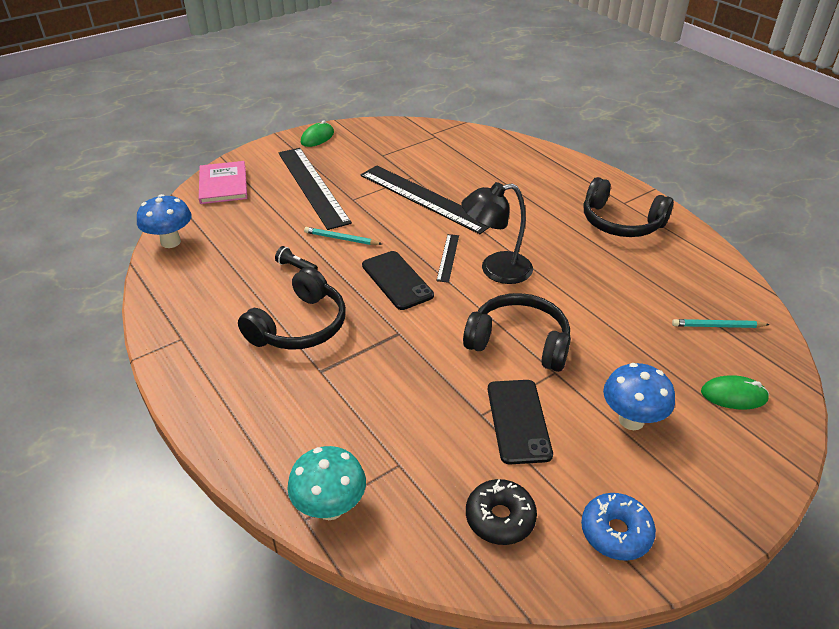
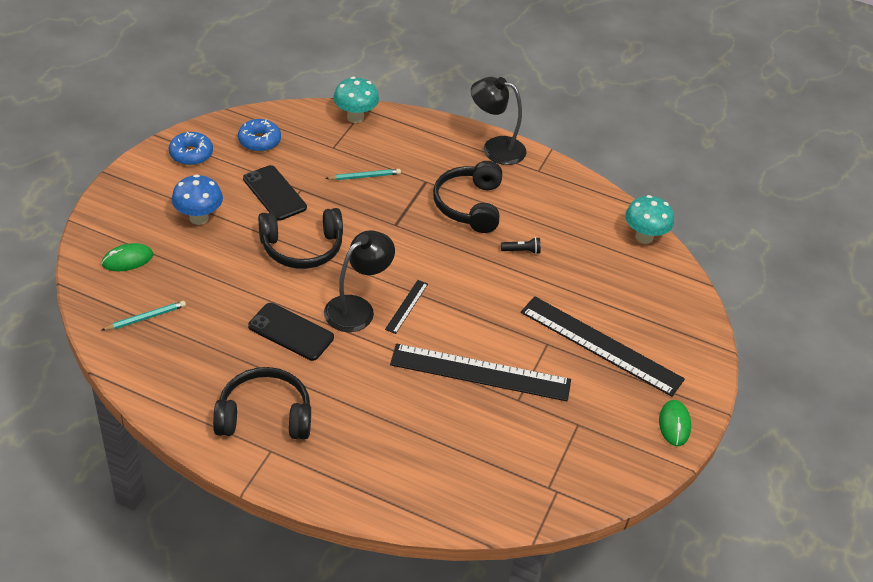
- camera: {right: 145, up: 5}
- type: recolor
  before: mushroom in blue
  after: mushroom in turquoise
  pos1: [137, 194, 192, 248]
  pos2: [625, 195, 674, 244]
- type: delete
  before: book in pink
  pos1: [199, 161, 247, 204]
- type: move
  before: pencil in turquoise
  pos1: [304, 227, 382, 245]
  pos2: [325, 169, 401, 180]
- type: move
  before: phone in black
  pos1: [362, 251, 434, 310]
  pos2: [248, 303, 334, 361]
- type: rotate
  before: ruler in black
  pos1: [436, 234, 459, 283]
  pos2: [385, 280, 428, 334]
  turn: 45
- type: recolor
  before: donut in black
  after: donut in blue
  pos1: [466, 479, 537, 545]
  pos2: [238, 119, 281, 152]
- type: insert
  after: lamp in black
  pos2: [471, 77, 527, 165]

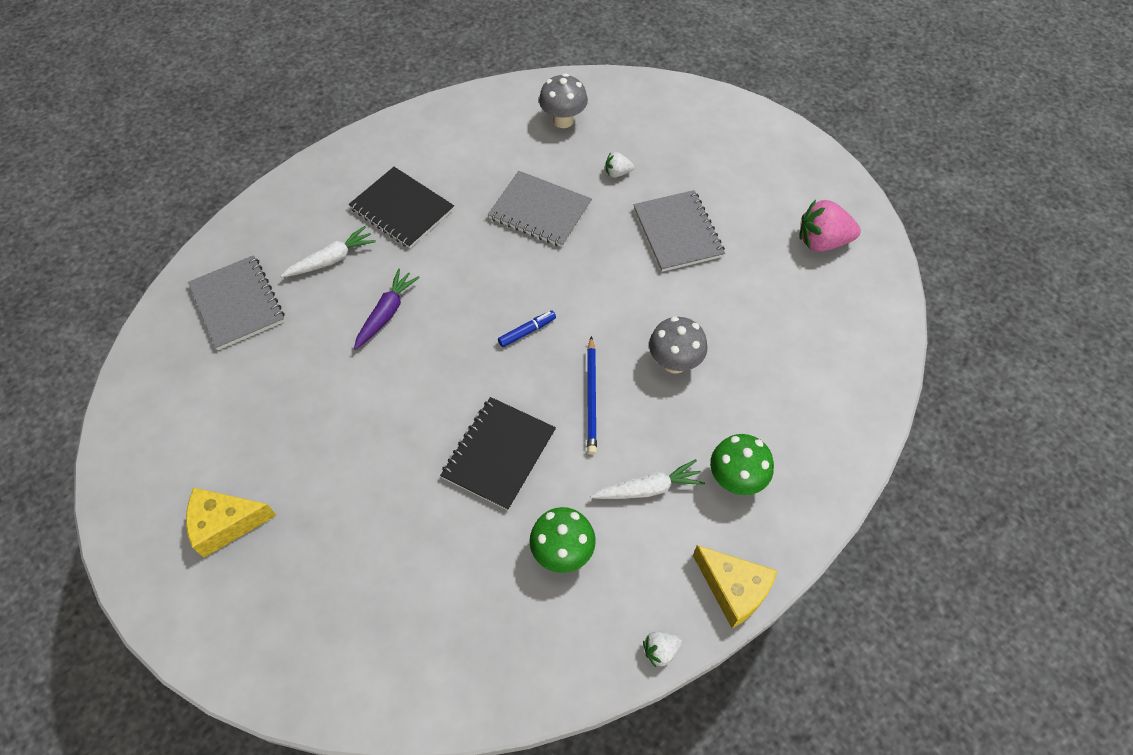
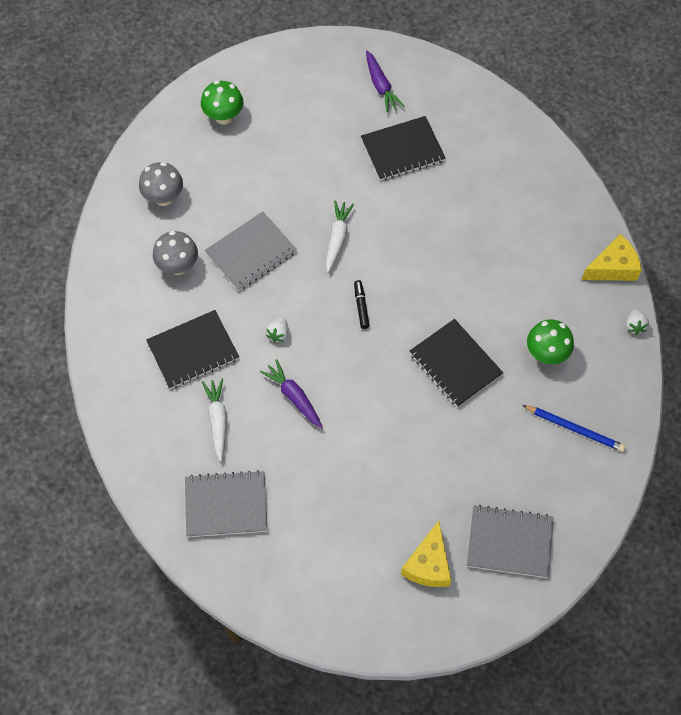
- camera: {right: -65, up: 5}
- type: recolor
  before: marker in blue
  after: marker in black
  pos1: [498, 310, 556, 347]
  pos2: [354, 280, 370, 329]
- type: move
  before: pencil in blue
  pos1: [587, 336, 597, 455]
  pos2: [522, 405, 626, 452]
- type: move
  before: carrot in white
  pos1: [590, 459, 705, 499]
  pos2: [326, 200, 354, 272]
- type: move
  before: strawberry in white
  pos1: [605, 152, 634, 178]
  pos2: [266, 318, 288, 342]
- type: move
  before: notebook in grey
  pos1: [633, 190, 725, 272]
  pos2: [467, 505, 554, 578]
- type: move
  before: mushroom in grey
  pos1: [649, 316, 707, 374]
  pos2: [153, 231, 198, 275]
- type: move
  before: mushroom in green
  pos1: [710, 434, 774, 495]
  pos2: [201, 81, 243, 125]
- type: replace
  before: strawberry in pink
  after: carrot in purple
  pos1: [799, 199, 861, 252]
  pos2: [366, 51, 404, 112]
- type: insert
  after: notebook in black
  pos2: [361, 116, 446, 181]

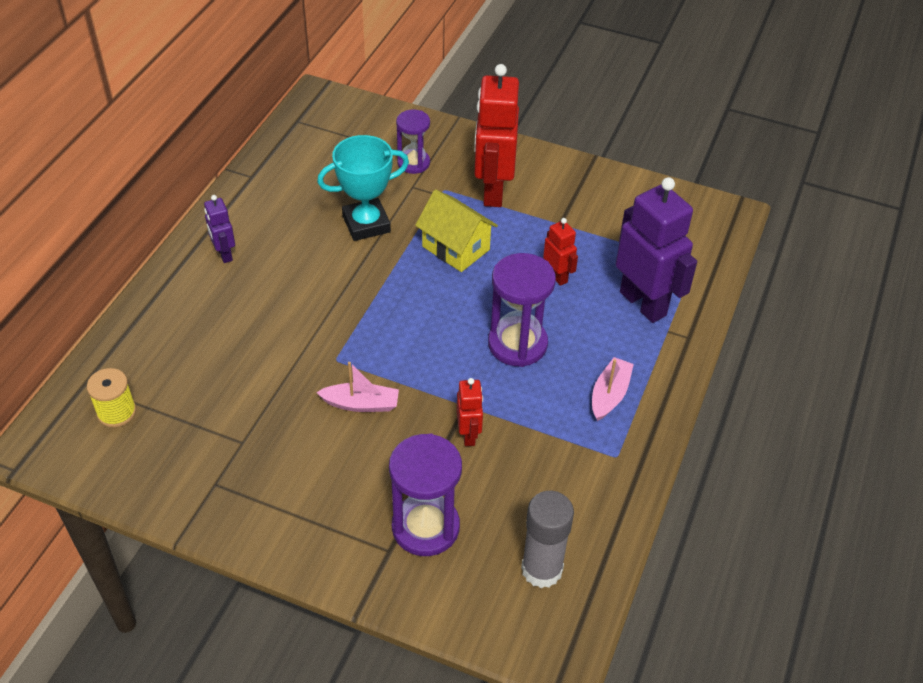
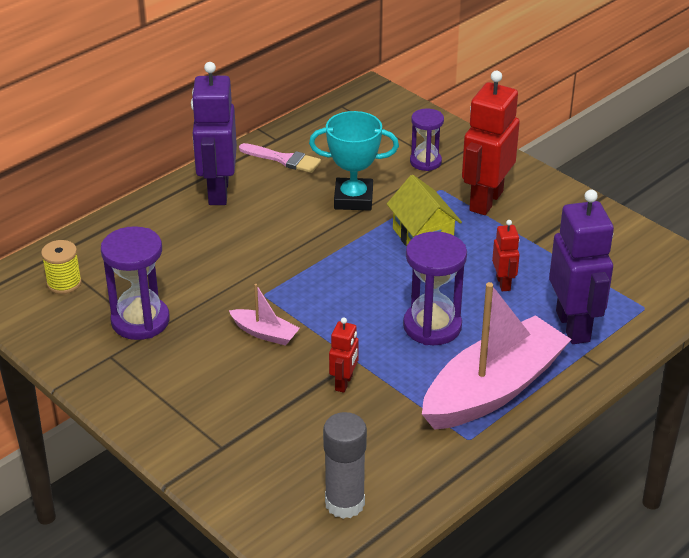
- camera: {right: 25, up: -10}
- type: resize
  before: robot in purple
  pos1: [204, 195, 235, 263]
  pos2: [191, 62, 237, 205]
  scale: 2.04
- type: move
  before: hourglass in purple
  pos1: [389, 434, 462, 556]
  pos2: [101, 226, 170, 340]
- type: resize
  before: boat in pink
  pos1: [592, 357, 634, 421]
  pos2: [422, 282, 572, 430]
  scale: 2.33
- type: insert
  after: brush in pink
  pos2: [239, 143, 321, 173]

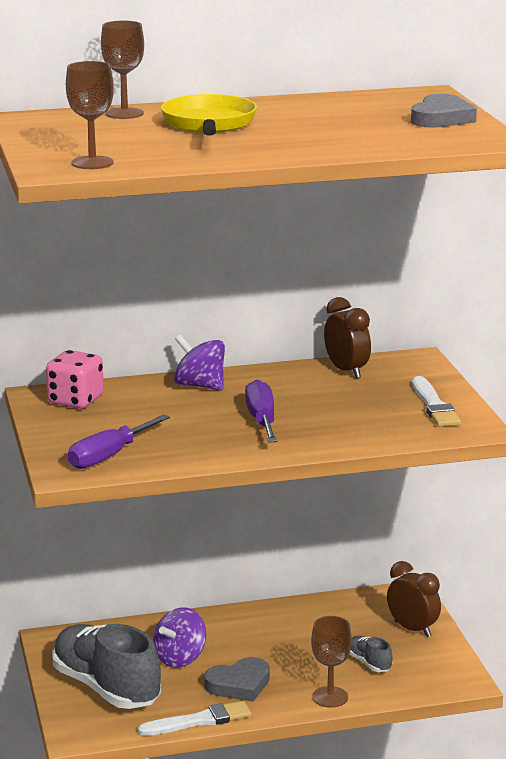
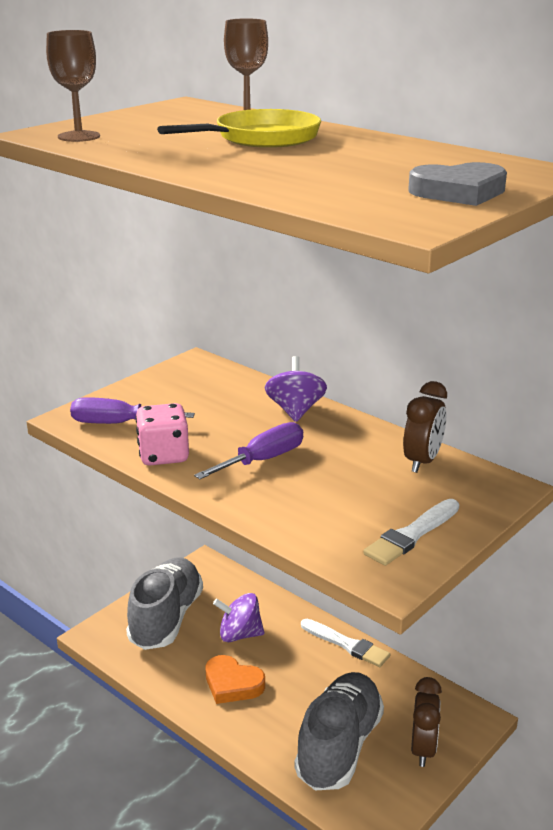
- camera: {right: 55, up: 5}
- type: move
  before: dice in pink
  pos1: [46, 350, 104, 409]
  pos2: [135, 403, 189, 465]
- type: move
  before: brush in white
  pos1: [138, 701, 252, 736]
  pos2: [301, 619, 390, 667]
- type: recolor
  before: heart in grey
  after: heart in orange
  pos1: [204, 657, 270, 701]
  pos2: [205, 655, 265, 704]
- type: delete
  before: goblet in brown
  pos1: [311, 616, 352, 708]
- type: resize
  before: shoe in grey
  pos1: [350, 636, 393, 672]
  pos2: [294, 672, 384, 790]
  scale: 2.33

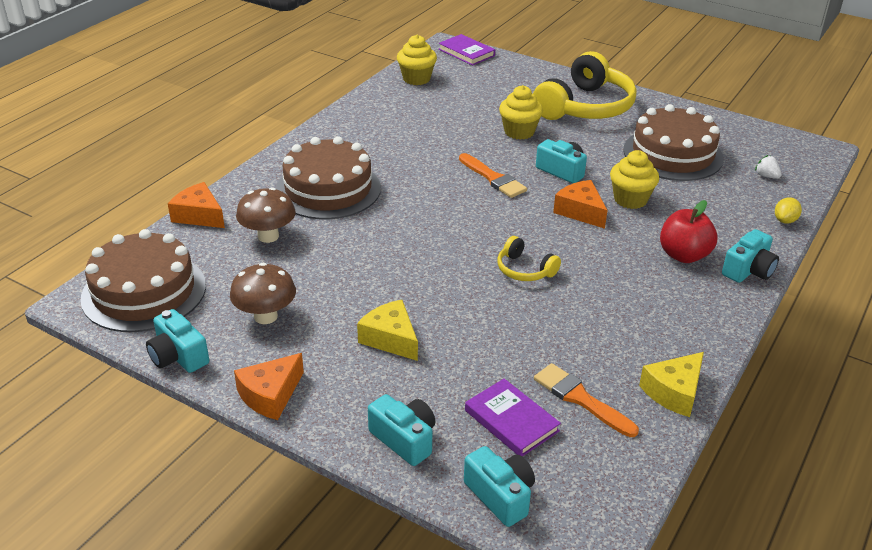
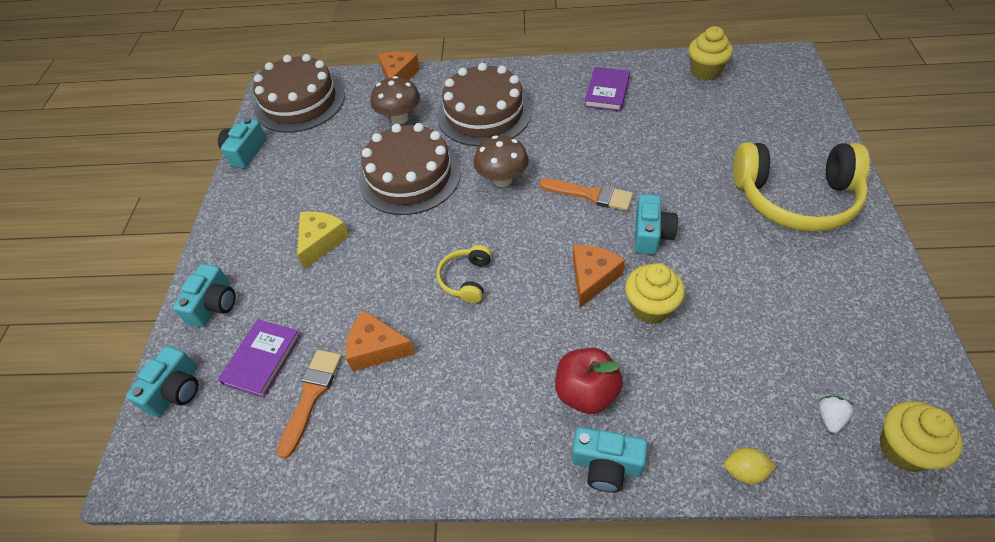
- camera: {right: 65, up: 15}
- type: move
  before: mushroom in brown
  pos1: [230, 263, 296, 324]
  pos2: [474, 136, 529, 187]
- type: move
  before: cheese in orange
  pos1: [234, 353, 304, 420]
  pos2: [346, 310, 416, 371]
- type: move
  before: book in purple
  pos1: [439, 34, 495, 66]
  pos2: [584, 67, 630, 111]
- type: rotate
  before: brush in orange
  pos1: [459, 153, 527, 198]
  pos2: [539, 179, 633, 211]
  turn: -90
- type: move
  before: cupcake in yellow
  pos1: [499, 85, 543, 140]
  pos2: [879, 401, 963, 472]
- type: move
  before: cake in brown
  pos1: [623, 104, 724, 181]
  pos2: [359, 123, 461, 215]
- type: delete
  before: cheese in yellow
  pos1: [639, 352, 704, 417]

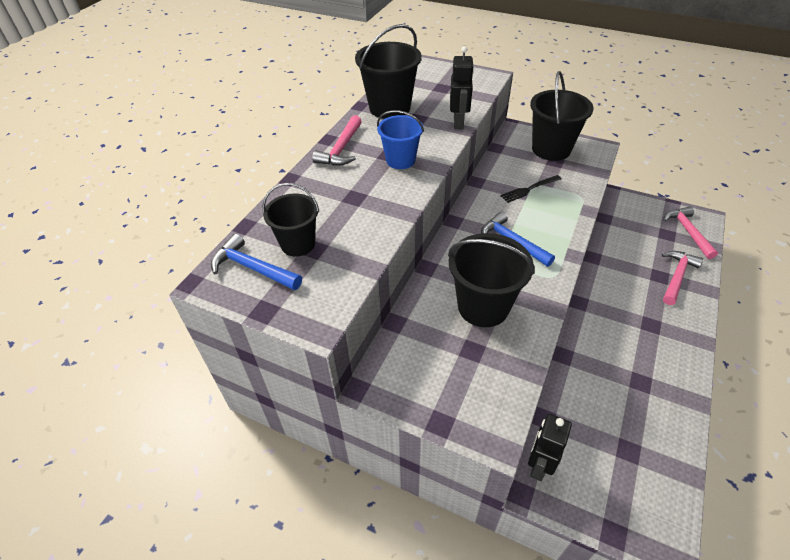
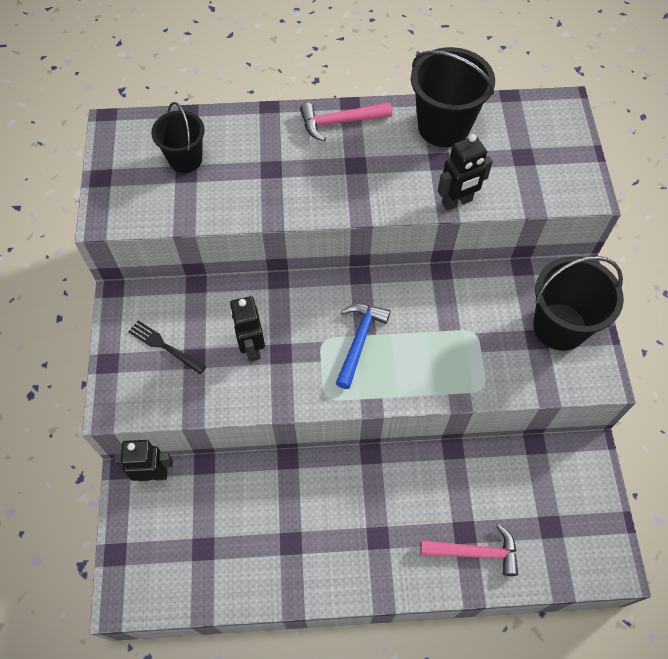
- camera: {right: 60, up: 15}
- type: delete
  before: hammer in blue
  pos1: [211, 234, 302, 290]
- type: delete
  before: bucket in blue
  pos1: [377, 110, 424, 169]
- type: replace
  before: bucket in black
  after: robot in black
  pos1: [448, 233, 535, 327]
  pos2: [230, 296, 265, 361]
- type: move
  before: fork in black
  pos1: [501, 175, 562, 203]
  pos2: [128, 321, 206, 374]
- type: delete
  before: hammer in pink
  pos1: [663, 206, 718, 259]

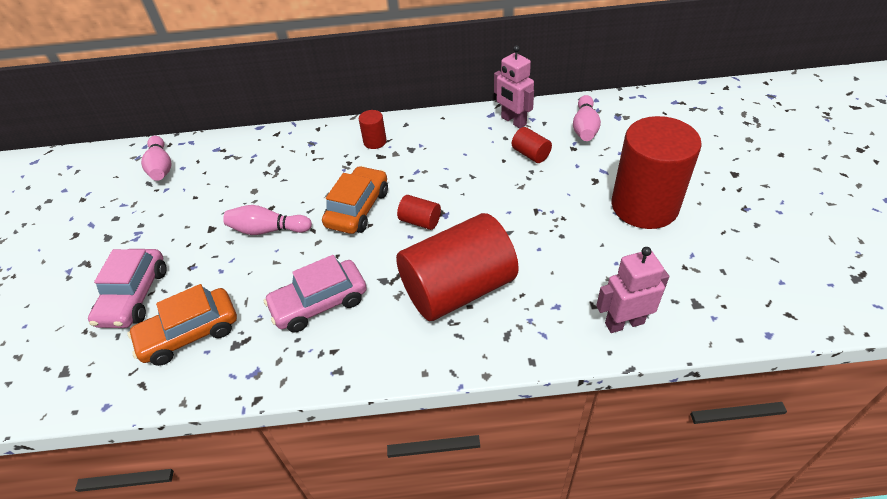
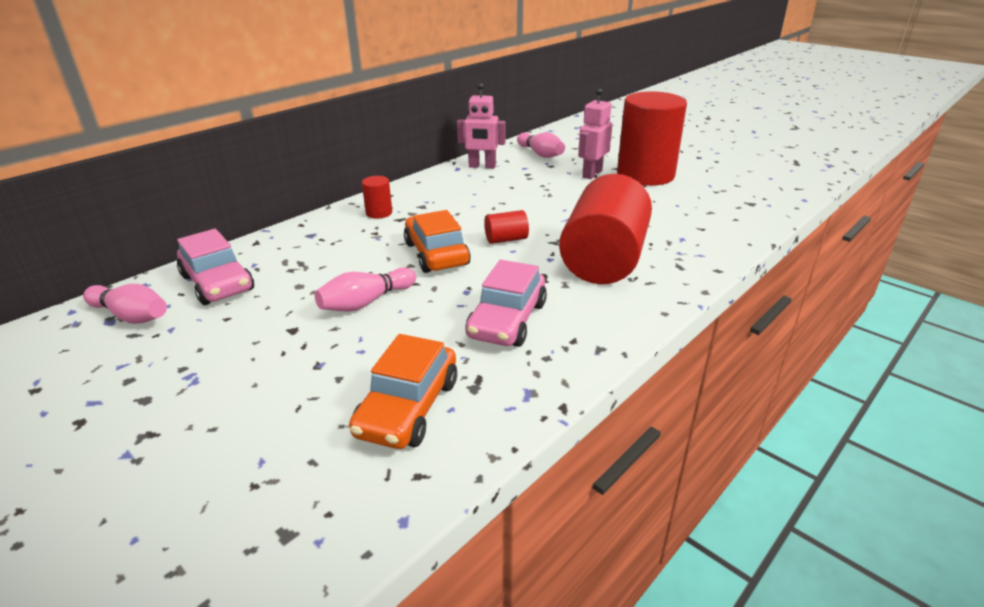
- camera: {right: -45, up: -15}
- type: move
  before: car in pink
  pos1: [88, 249, 167, 328]
  pos2: [177, 229, 254, 305]
- type: delete
  before: cylinder in red
  pos1: [512, 127, 552, 163]
- type: move
  before: robot in pink
  pos1: [596, 247, 669, 333]
  pos2: [578, 88, 613, 179]

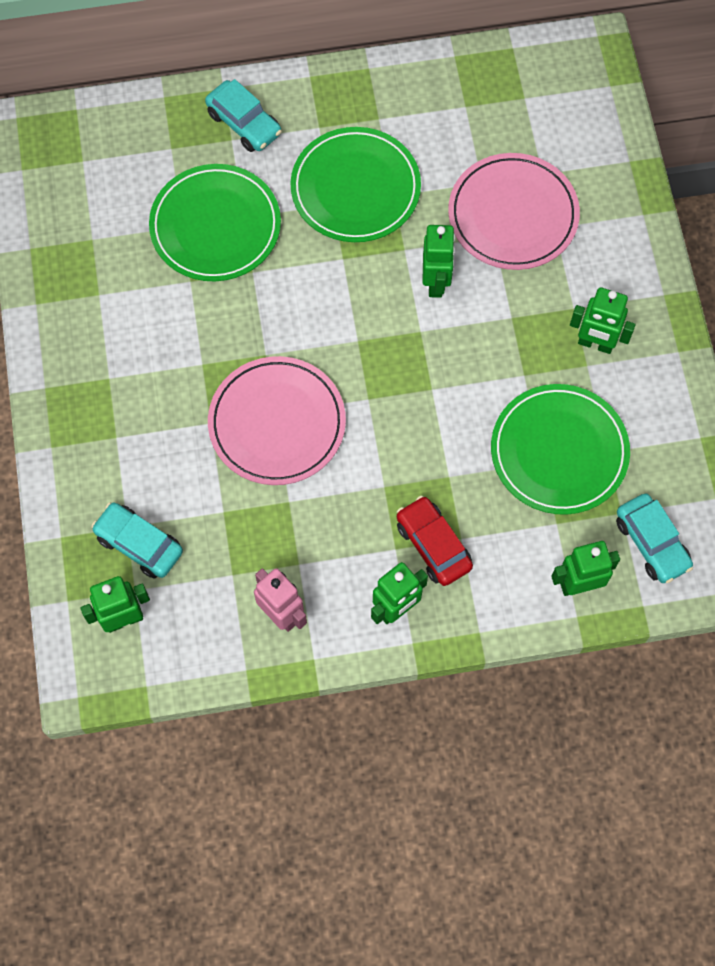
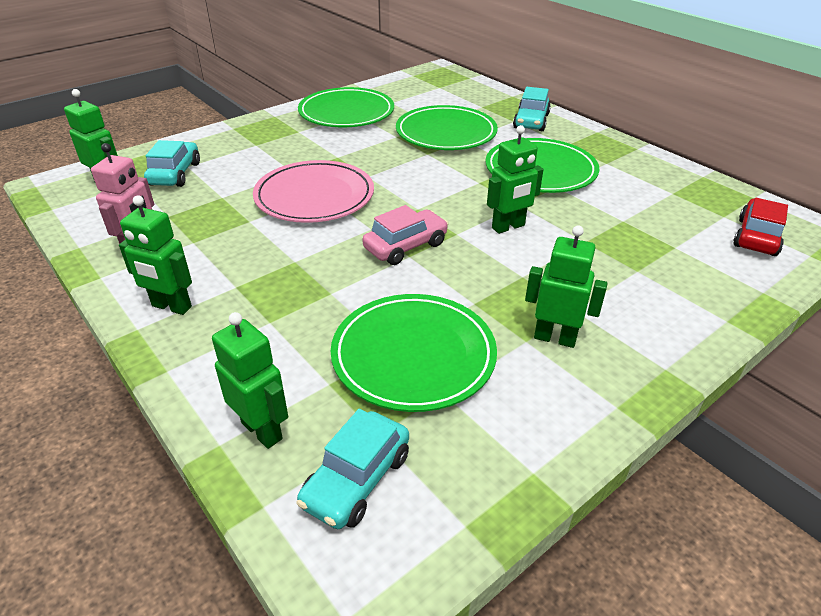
- camera: {right: 60, up: -30}
- type: move
  before: car in red
  pos1: [397, 496, 473, 586]
  pos2: [733, 198, 788, 256]
- type: delete
  before: plate in pink
  pos1: [448, 153, 580, 270]
- type: rotate
  before: robot in green
  pos1: [570, 287, 635, 354]
  pos2: [525, 225, 608, 348]
  turn: 120
- type: insert
  after: plate in green
  pos2: [298, 87, 394, 127]
- type: insert
  after: car in pink
  pos2: [363, 205, 449, 265]

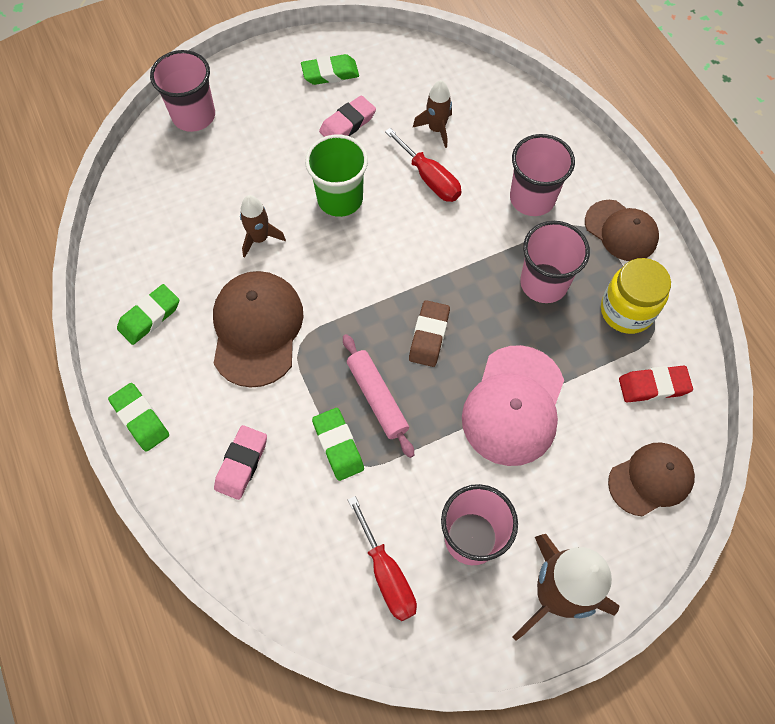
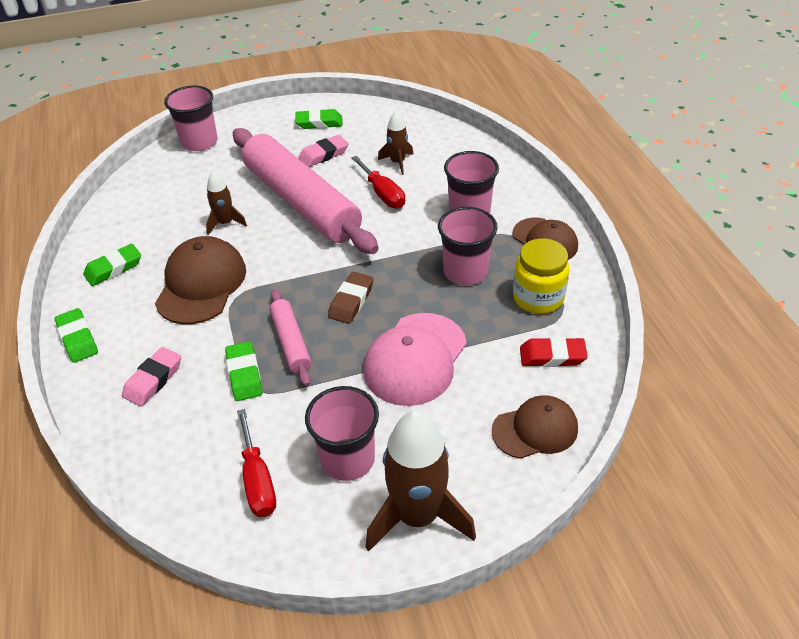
- camera: {right: 10, up: -20}
- type: replace
  before: cup in green
  after: rolling pin in pink
  pos1: [305, 134, 368, 217]
  pos2: [233, 128, 378, 254]

